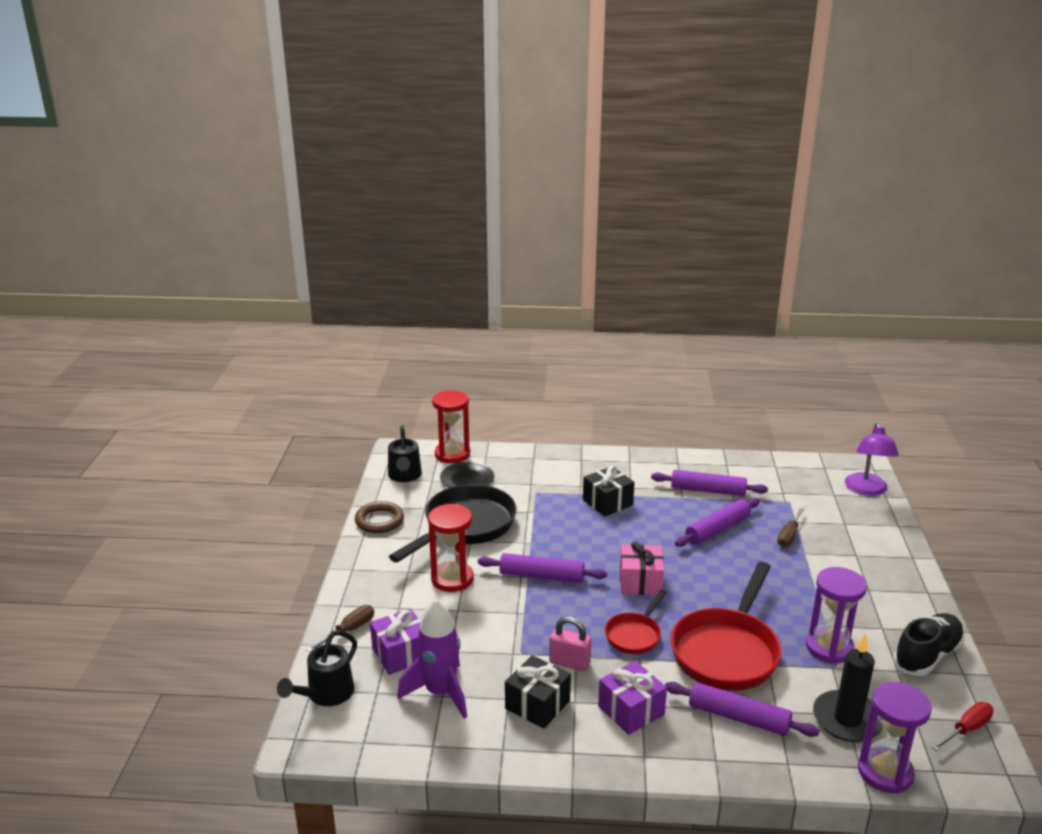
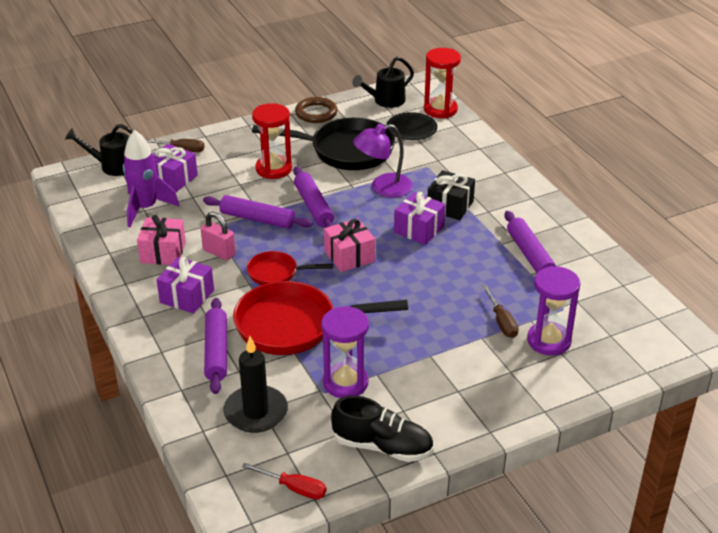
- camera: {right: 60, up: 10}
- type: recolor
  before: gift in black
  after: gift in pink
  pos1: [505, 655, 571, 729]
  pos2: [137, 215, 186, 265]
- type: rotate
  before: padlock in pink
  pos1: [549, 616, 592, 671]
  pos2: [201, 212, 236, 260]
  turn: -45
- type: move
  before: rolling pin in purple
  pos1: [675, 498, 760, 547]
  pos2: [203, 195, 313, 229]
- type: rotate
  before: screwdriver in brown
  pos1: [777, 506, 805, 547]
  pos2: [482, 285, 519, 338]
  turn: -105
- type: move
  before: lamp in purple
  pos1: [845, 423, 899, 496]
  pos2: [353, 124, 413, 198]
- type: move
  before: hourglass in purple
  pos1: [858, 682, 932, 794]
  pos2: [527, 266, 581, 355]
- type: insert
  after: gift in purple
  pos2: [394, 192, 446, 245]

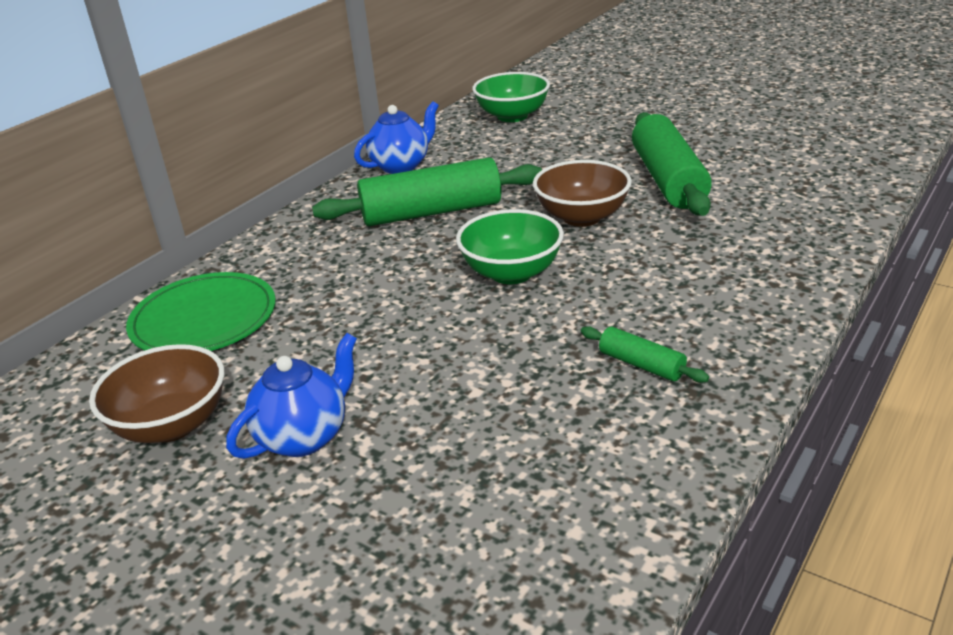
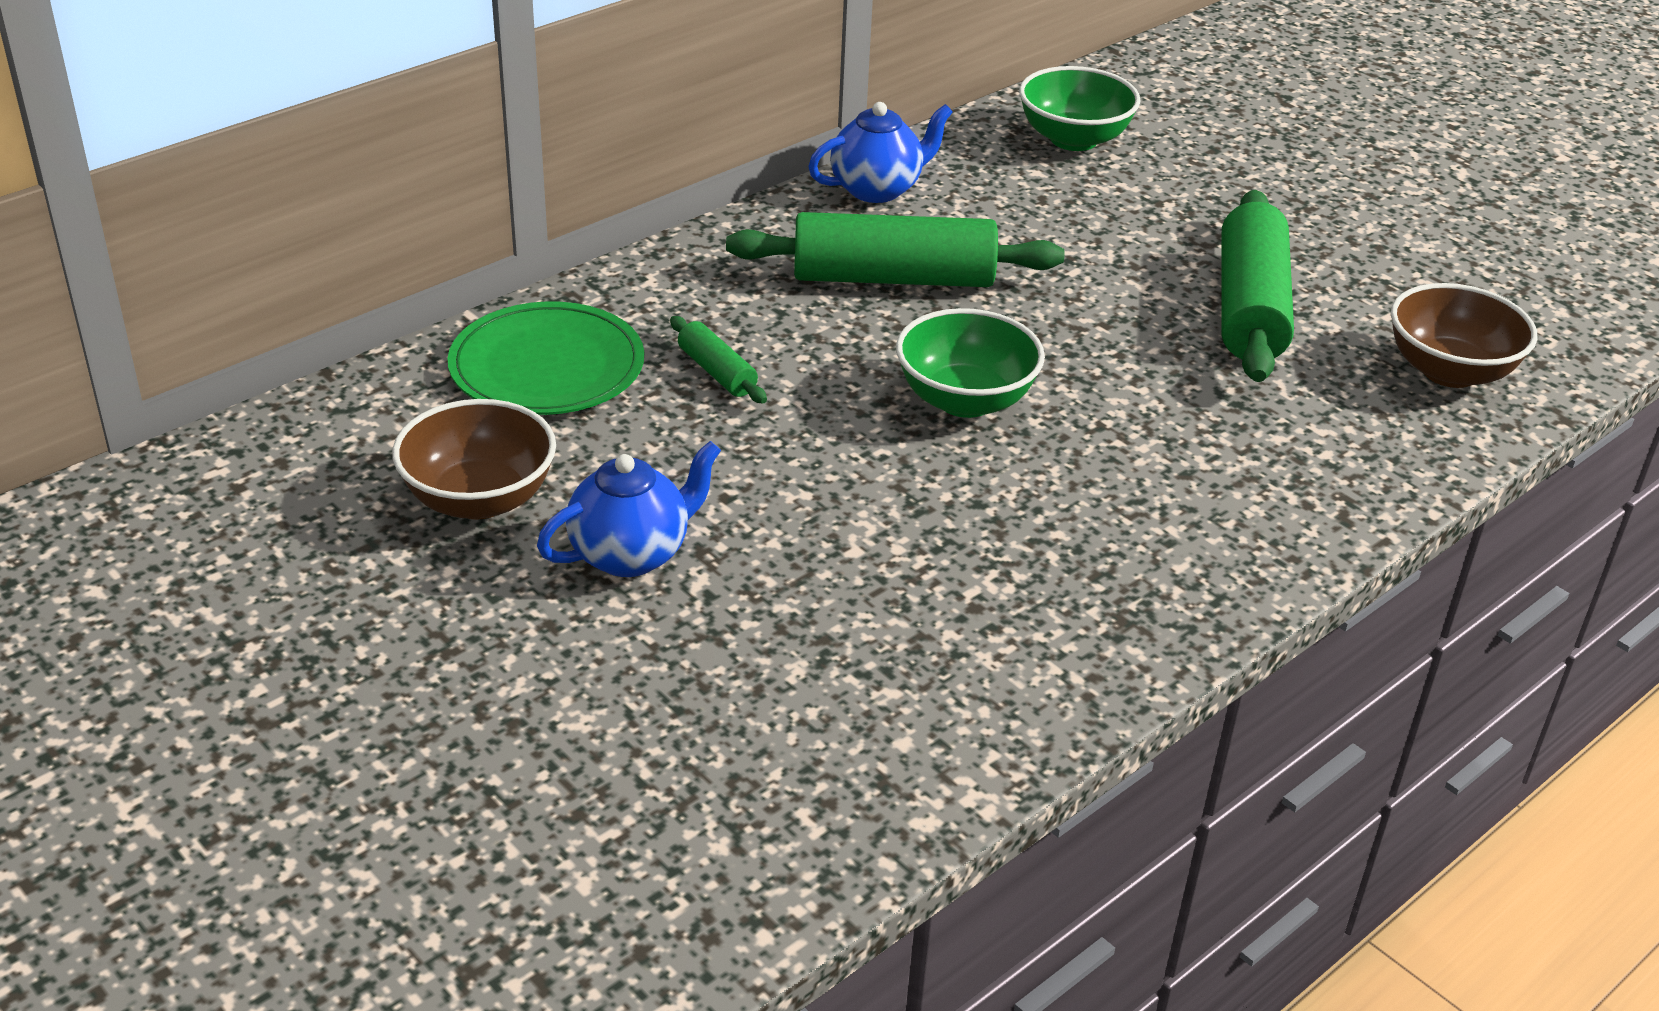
- camera: {right: 10, up: 5}
- type: move
  before: bowl in brown
  pos1: [533, 160, 632, 227]
  pos2: [1391, 283, 1537, 388]
- type: move
  before: rolling pin in green
  pos1: [581, 326, 709, 383]
  pos2: [670, 316, 767, 403]

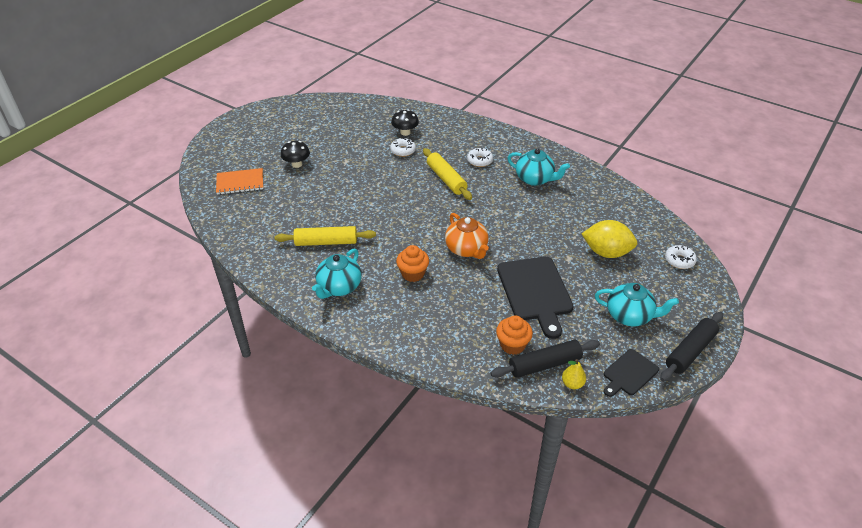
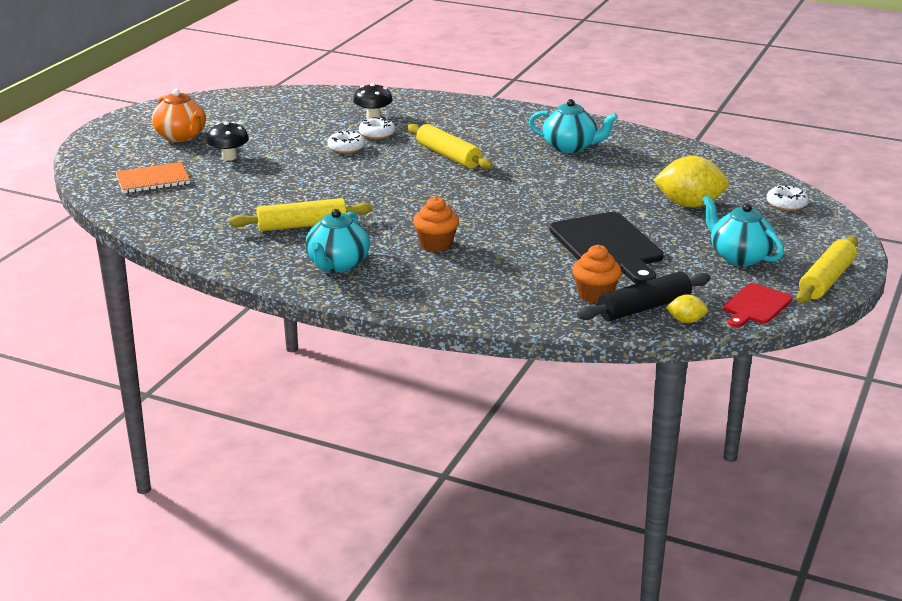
- camera: {right: -10, up: -15}
- type: move
  before: teapot in orange
  pos1: [445, 213, 489, 259]
  pos2: [152, 89, 206, 142]
- type: move
  before: donut in white
  pos1: [467, 148, 493, 167]
  pos2: [327, 130, 365, 154]
- type: replace
  before: pear in yellow
  after: lemon in yellow
  pos1: [562, 359, 586, 389]
  pos2: [666, 294, 708, 323]
- type: rotate
  before: teapot in turquoise
  pos1: [595, 283, 679, 326]
  pos2: [702, 195, 784, 266]
  turn: -135
- type: recolor
  before: cutting board in black
  after: cutting board in red
  pos1: [604, 349, 659, 397]
  pos2: [723, 283, 793, 327]
- type: recolor
  before: rolling pin in black
  after: rolling pin in yellow
  pos1: [660, 312, 723, 382]
  pos2: [796, 236, 858, 303]

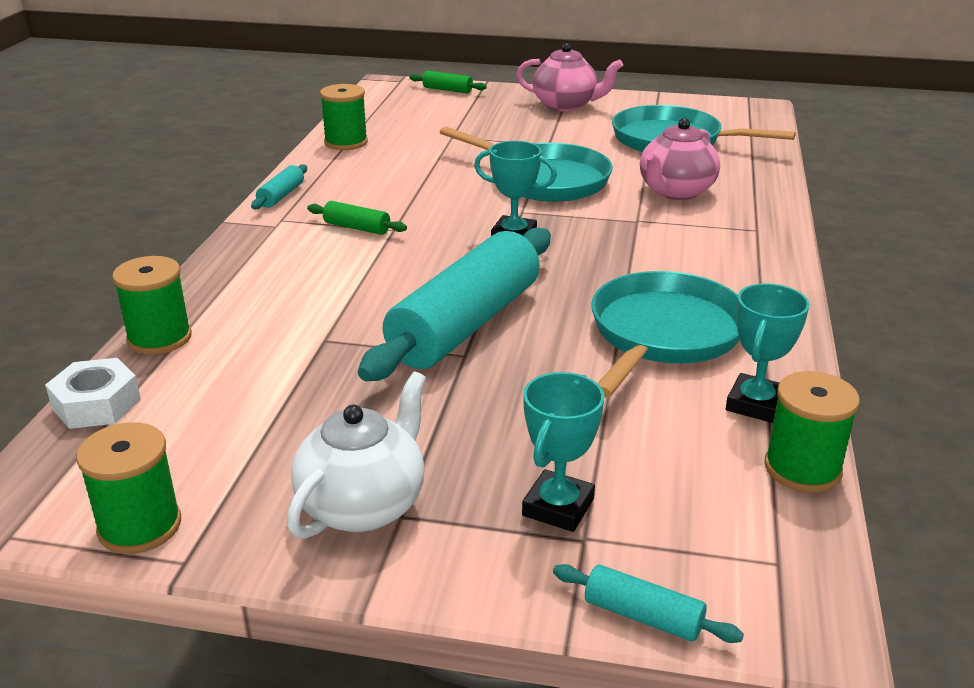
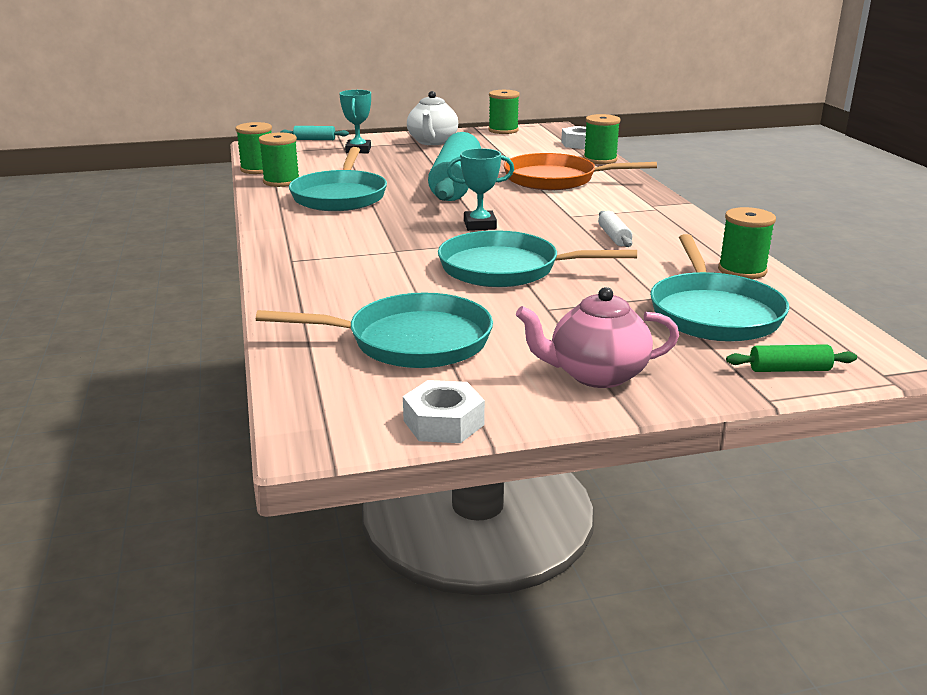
- camera: {right: 155, up: -5}
- type: delete
  before: rolling pin in turquoise
  pos1: [251, 164, 307, 209]
- type: delete
  before: rolling pin in green
  pos1: [307, 201, 407, 235]
- type: delete
  before: teapot in pink
  pos1: [640, 118, 720, 200]
- type: replace
  before: trophy in turquoise
  after: spool in green
  pos1: [726, 283, 810, 423]
  pos2: [259, 133, 299, 187]
- type: insert
  after: nut in white
  pos2: [403, 380, 485, 443]
- type: insert
  after: pan in orange
  pos2: [504, 153, 657, 190]
- type: insert
  after: rolling pin in white
  pos2: [598, 211, 633, 247]
- type: insert
  after: pan in turquoise
  pos2: [650, 234, 789, 342]

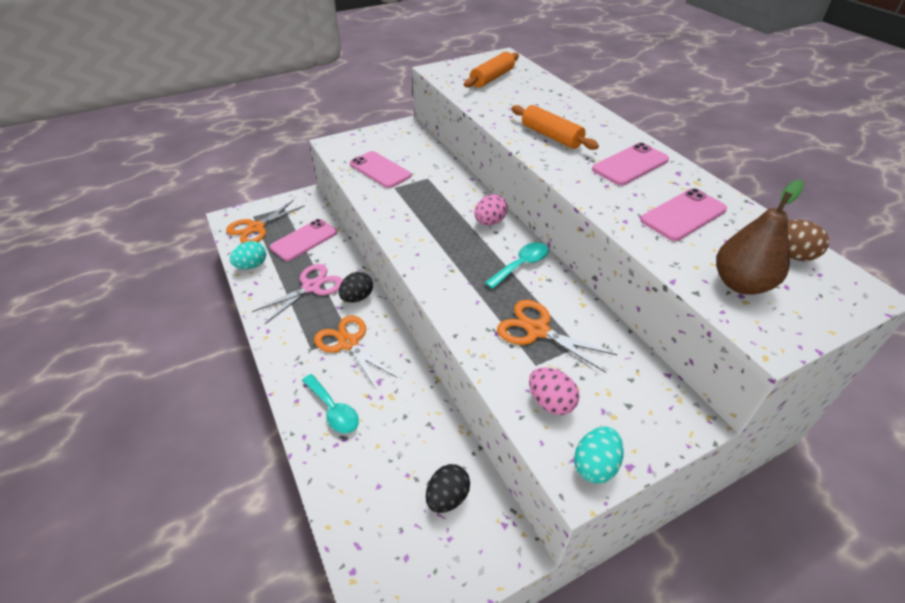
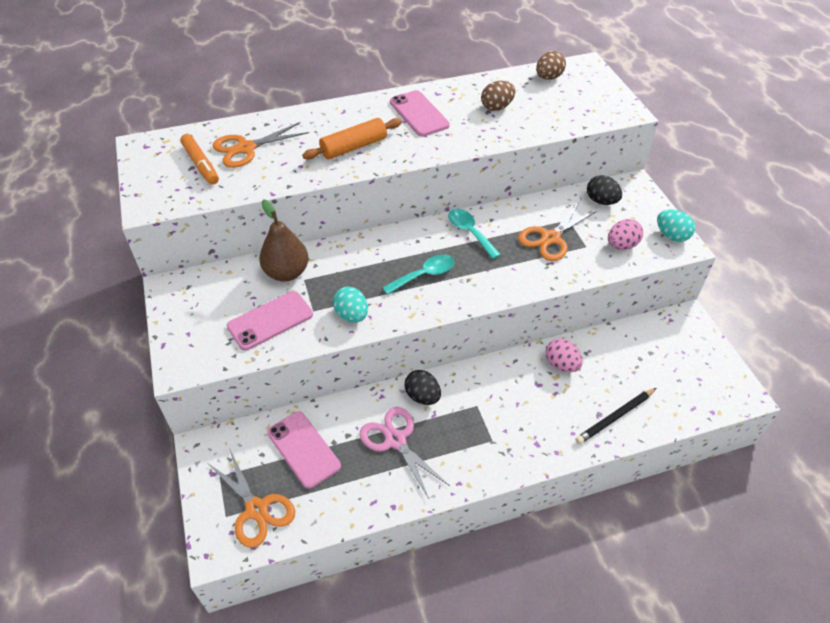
- camera: {right: -80, up: 5}
- type: move
  before: egg in turquoise
  pos1: [230, 241, 266, 269]
  pos2: [333, 286, 368, 323]
- type: move
  before: spoon in turquoise
  pos1: [302, 374, 359, 433]
  pos2: [382, 254, 455, 295]
- type: move
  before: scissors in orange
  pos1: [314, 315, 397, 390]
  pos2: [212, 122, 309, 168]
- type: move
  before: egg in black
  pos1: [426, 464, 470, 513]
  pos2: [587, 175, 622, 205]
- type: replace
  before: rolling pin in orange
  after: marker in orange
  pos1: [464, 52, 519, 88]
  pos2: [180, 134, 219, 185]
- type: move
  before: egg in pink
  pos1: [474, 194, 508, 225]
  pos2: [546, 339, 583, 372]
- type: replace
  before: phone in pink
  after: egg in brown
  pos1: [640, 188, 727, 241]
  pos2: [481, 81, 515, 111]
- type: move
  before: pear in brown
  pos1: [716, 180, 804, 295]
  pos2: [259, 199, 309, 282]
- type: insert
  after: pencil in black
  pos2: [575, 388, 656, 444]

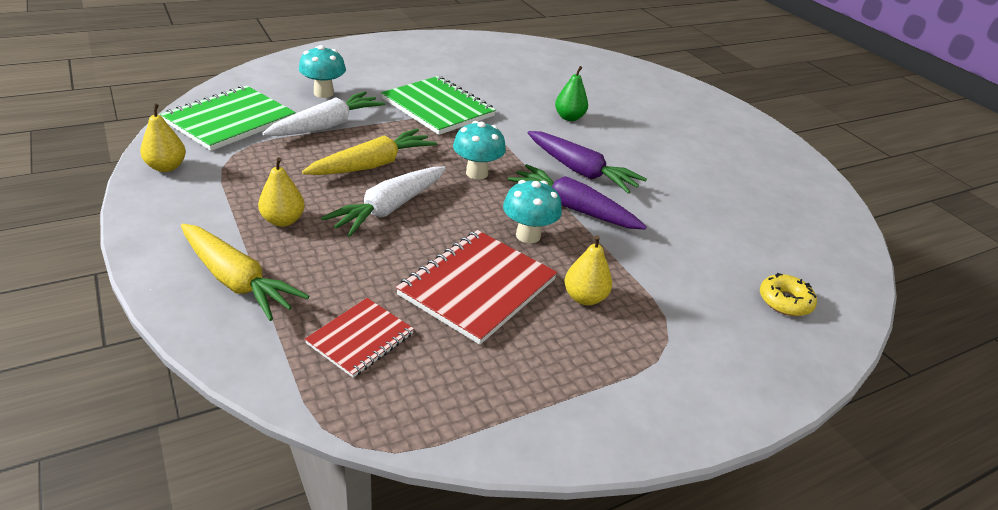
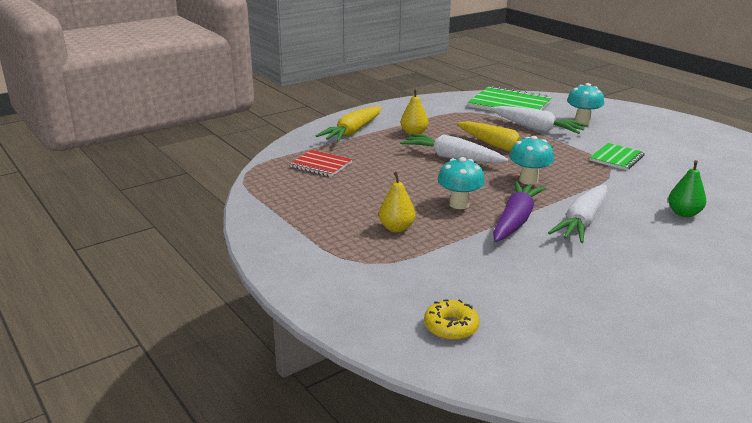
- camera: {right: 85, up: -10}
- type: delete
  before: pear in yellow
  pos1: [140, 103, 186, 172]
- type: resize
  before: notebook in green
  pos1: [381, 76, 496, 135]
  pos2: [589, 143, 645, 170]
  scale: 0.59
- type: delete
  before: notebook in red
  pos1: [396, 230, 557, 345]
- type: recolor
  before: carrot in purple
  after: carrot in white
  pos1: [528, 131, 647, 194]
  pos2: [548, 185, 608, 243]

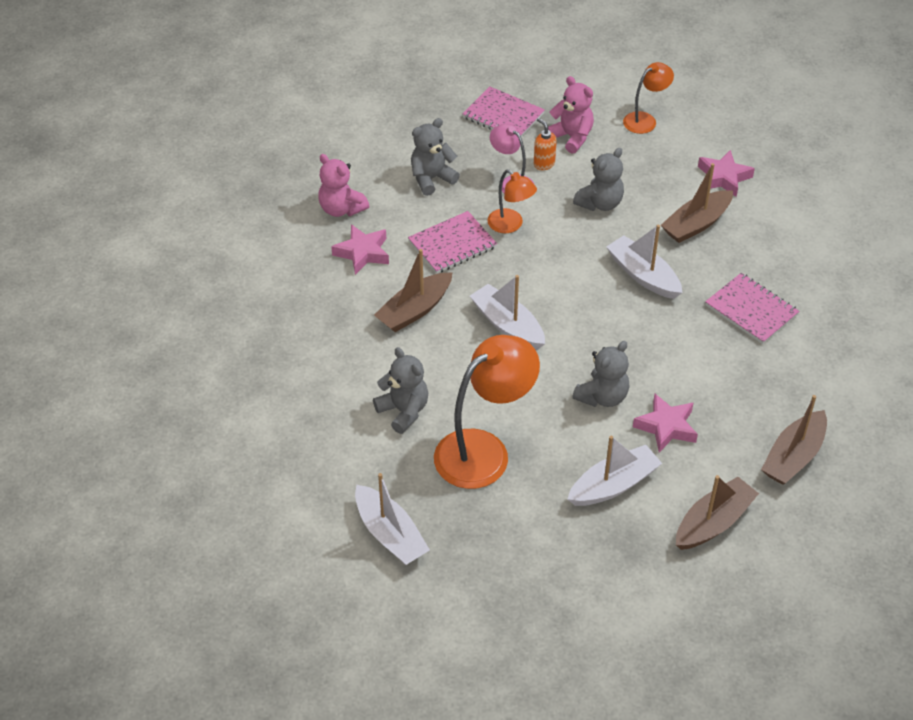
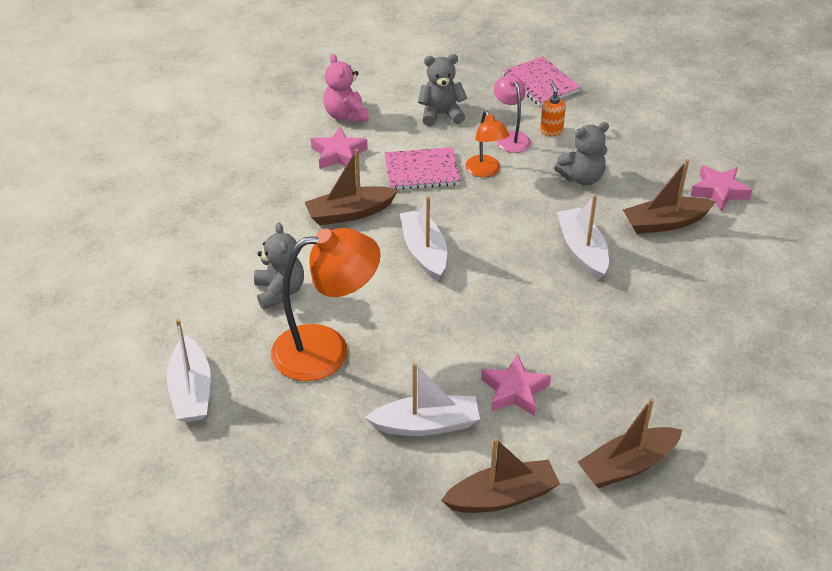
- camera: {right: 25, up: -5}
- type: delete
  before: teddy bear in pink
  pos1: [548, 76, 594, 154]
- type: delete
  before: teddy bear in grey
  pos1: [572, 341, 629, 407]
- type: delete
  before: lamp in orange
  pos1: [623, 62, 674, 134]
- type: delete
  before: notebook in pink
  pos1: [705, 273, 799, 344]

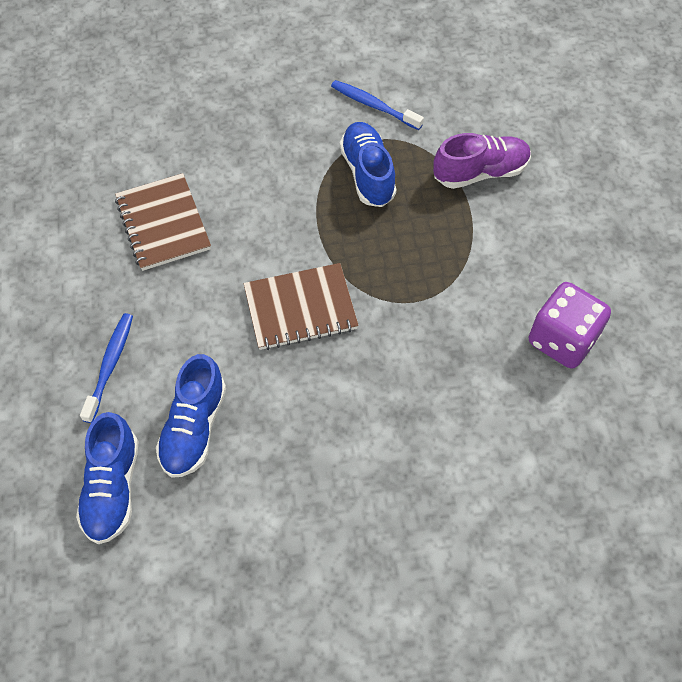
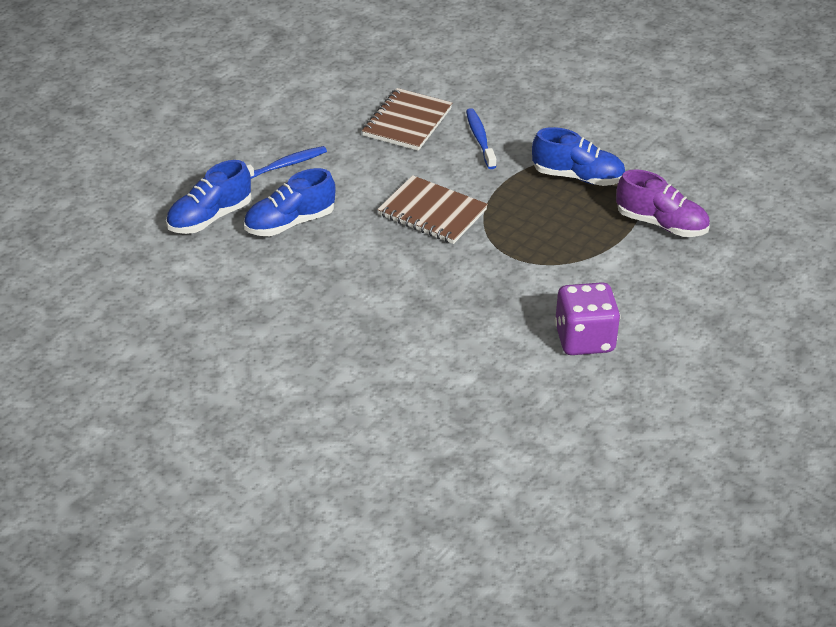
- camera: {right: 45, up: -20}
- type: move
  before: toothbrush in blue
  pos1: [331, 80, 424, 130]
  pos2: [466, 108, 496, 169]
- type: rotate
  before: shoe in blue
  pos1: [340, 122, 396, 207]
  pos2: [532, 127, 625, 186]
  turn: 75

